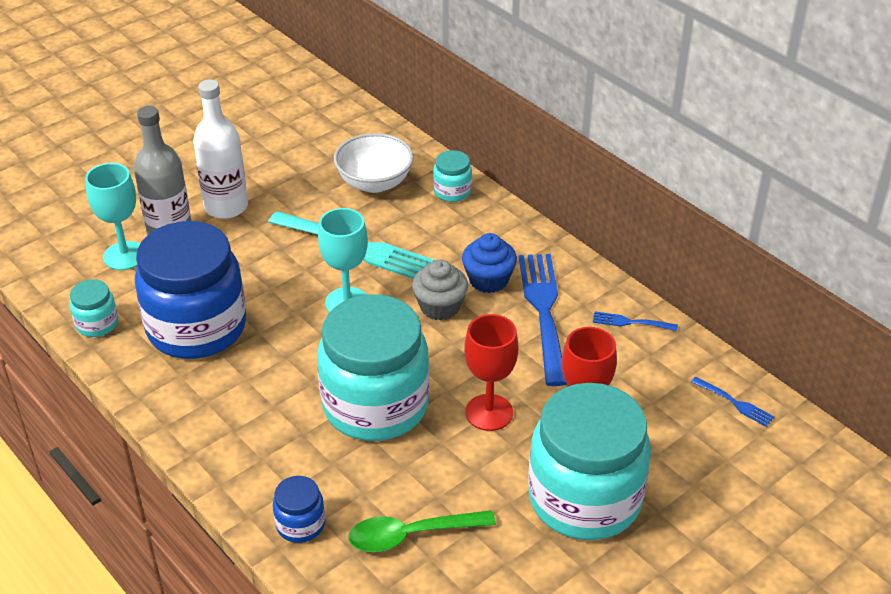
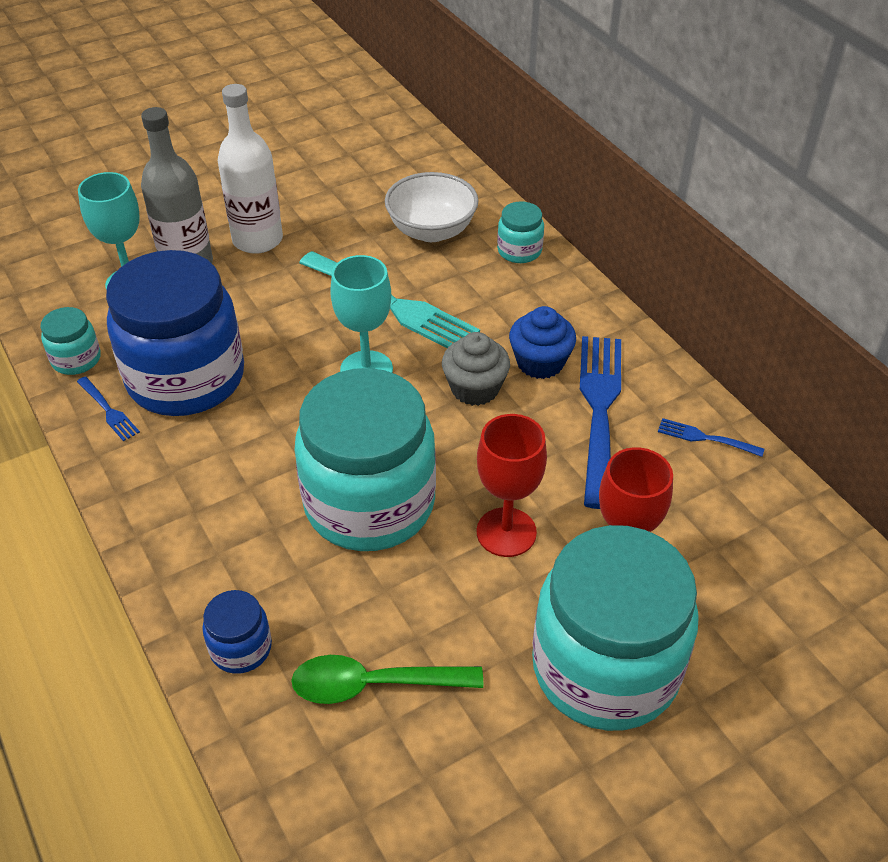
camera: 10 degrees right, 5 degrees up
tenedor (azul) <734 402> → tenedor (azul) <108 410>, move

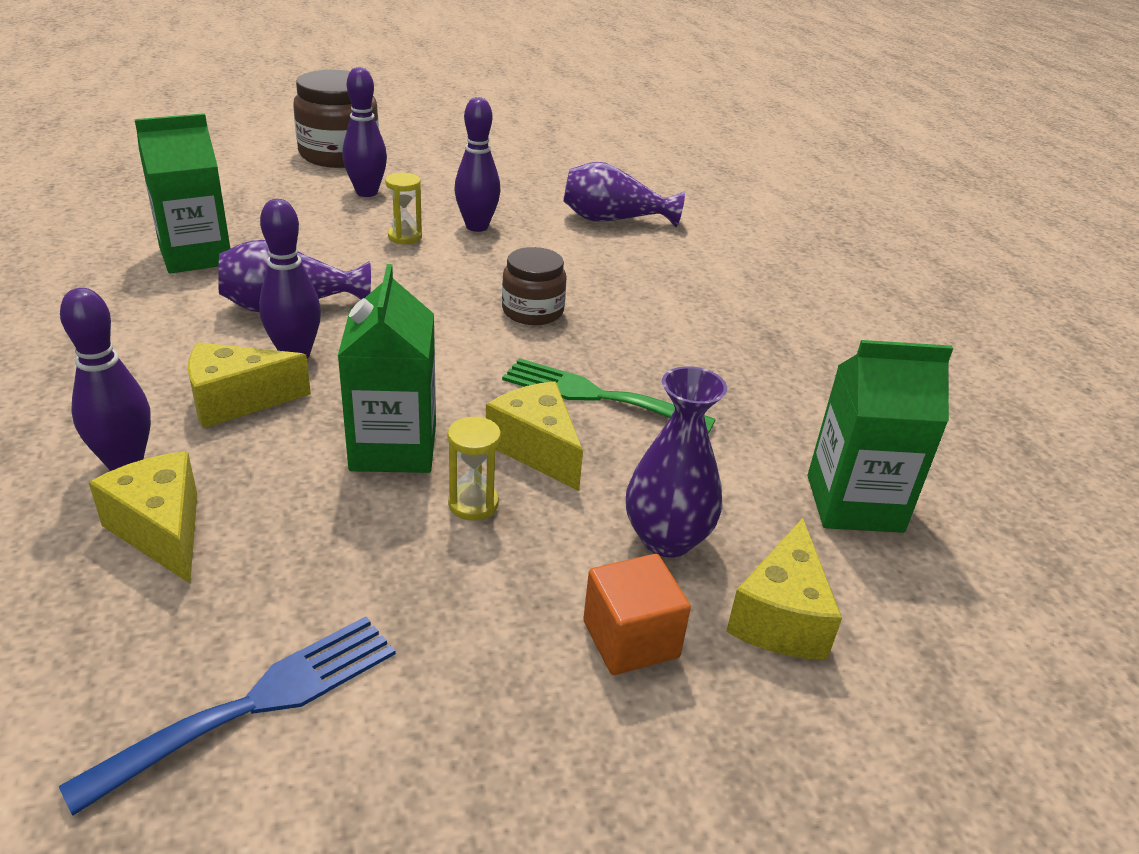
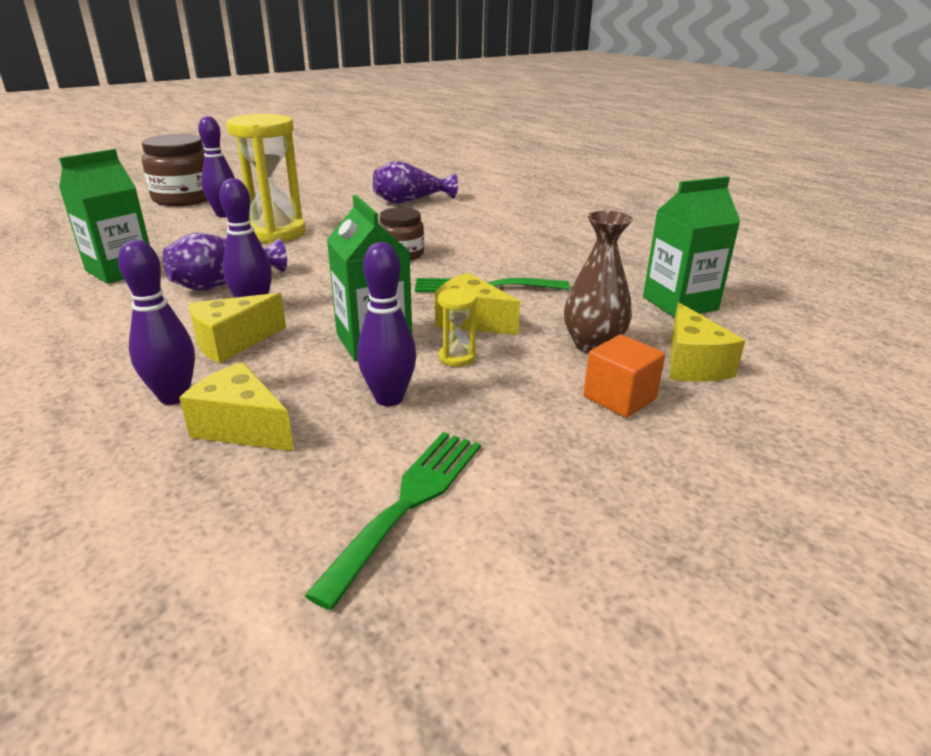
camera: 20 degrees left, 5 degrees down
tenedor (azul) <255 703> → tenedor (verde) <408 502>
reloj de arena (amarillo) <405 237> → reloj de arena (amarillo) <275 233>, x2.33
bolo (morado) <477 227> → bolo (morado) <389 398>, move
florero (morado) <666 539> → florero (marrón) <593 345>

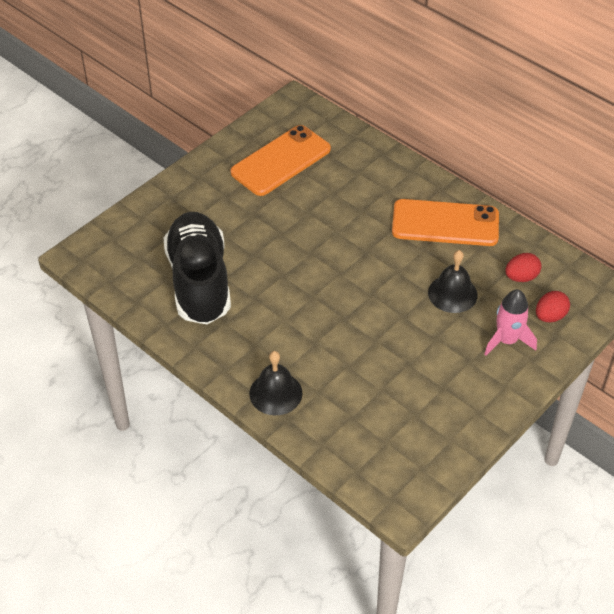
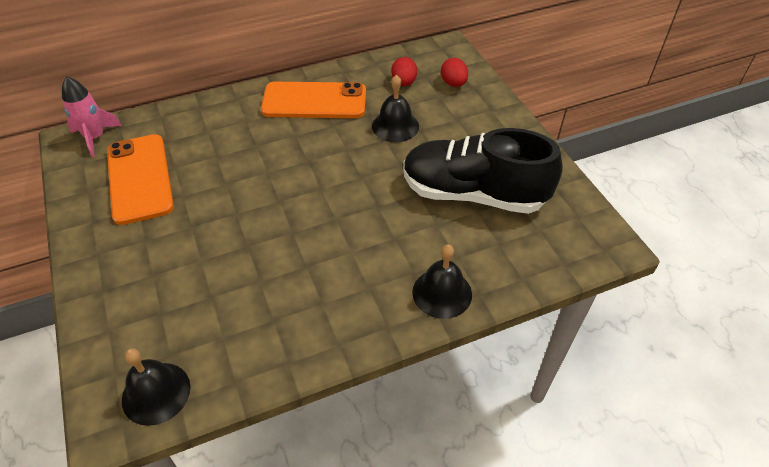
camera: 65 degrees left, 0 degrees up
zapato (negro) <199 282> → zapato (negro) <473 194>, move
móvil (naranja) <445 223> → móvil (naranja) <314 101>, 60 degrees clockwise
cohete (rosa) <507 340> → cohete (rosa) <95 137>, move
- → campana (negro) <156 393>

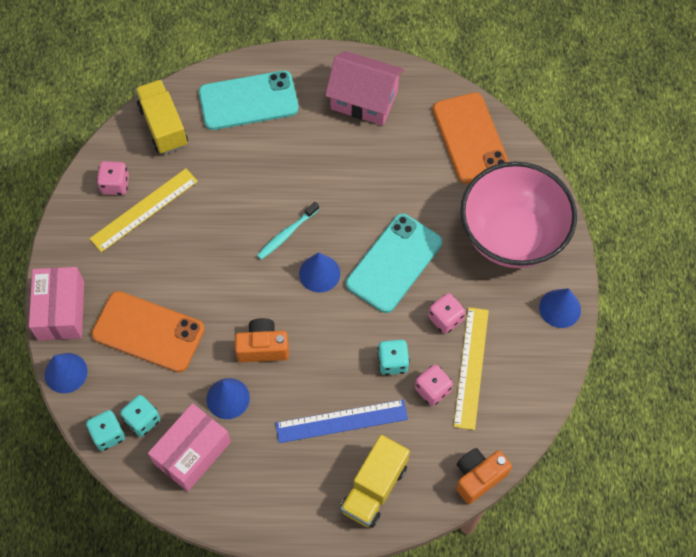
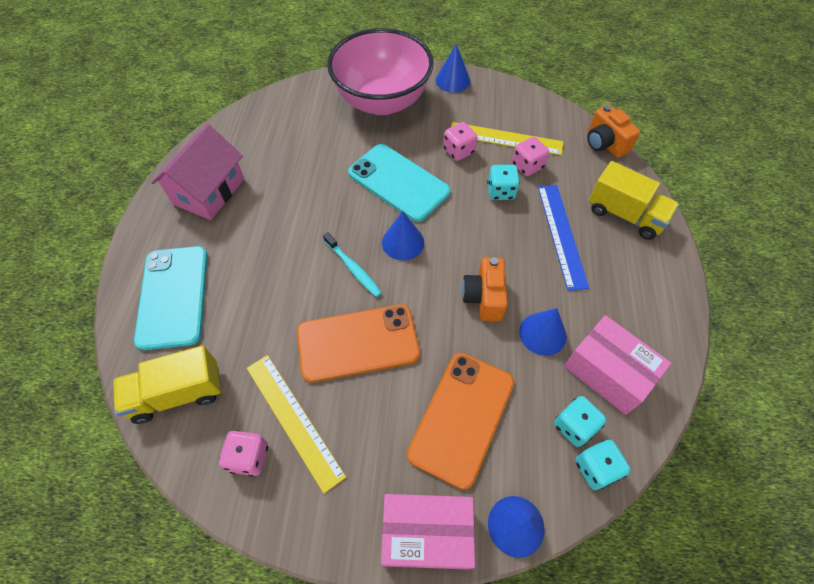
camera: 85 degrees left, 5 degrees down
móvil (naranja) <470 138> → móvil (naranja) <358 343>, move

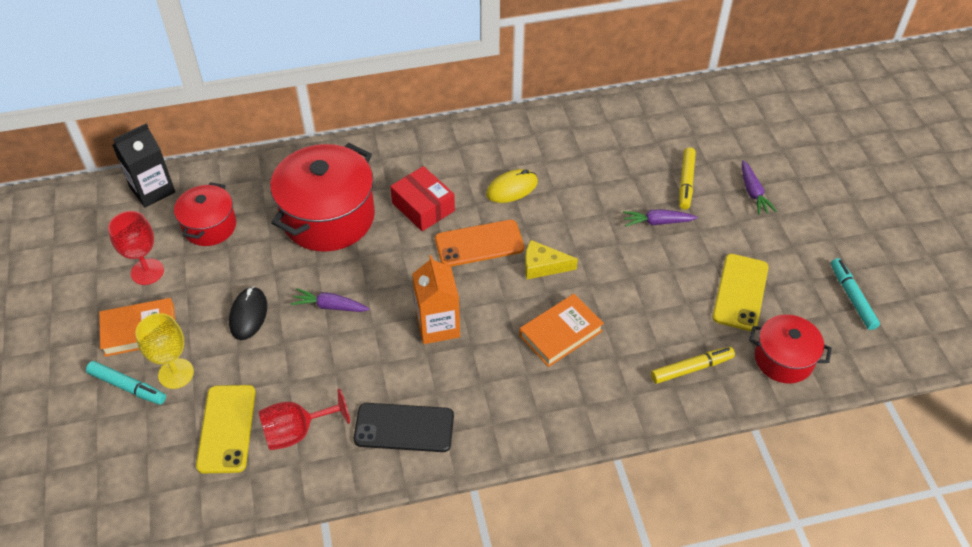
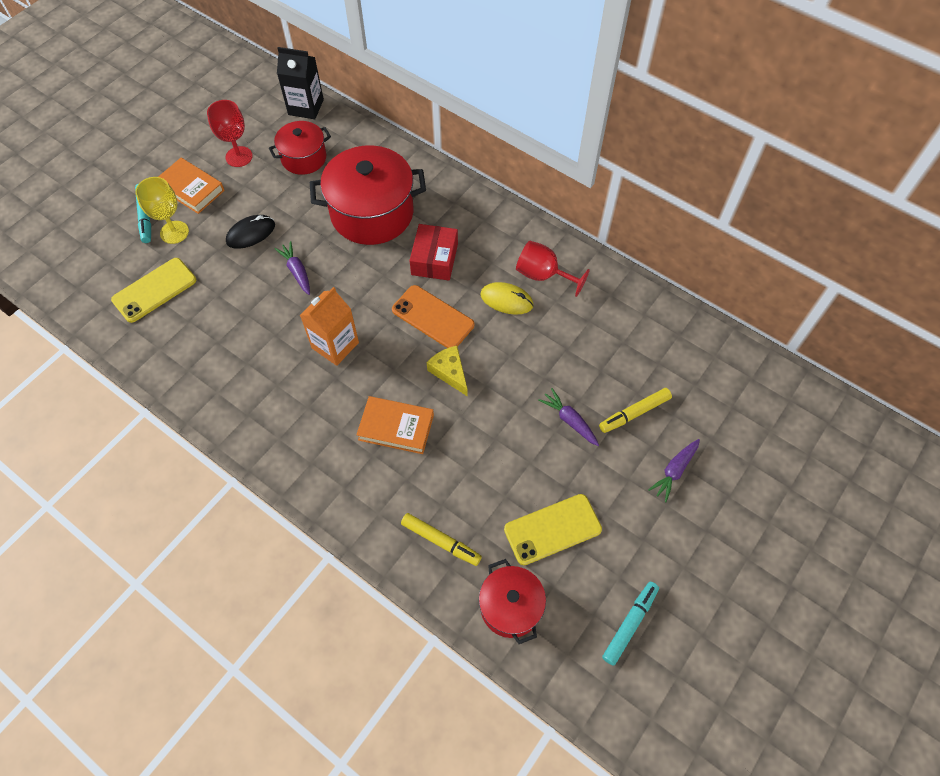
camera: 50 degrees right, 10 degrees up
copa (rojo) <297 432> → copa (rojo) <543 275>, move
móvil (negro) <404 428> → -

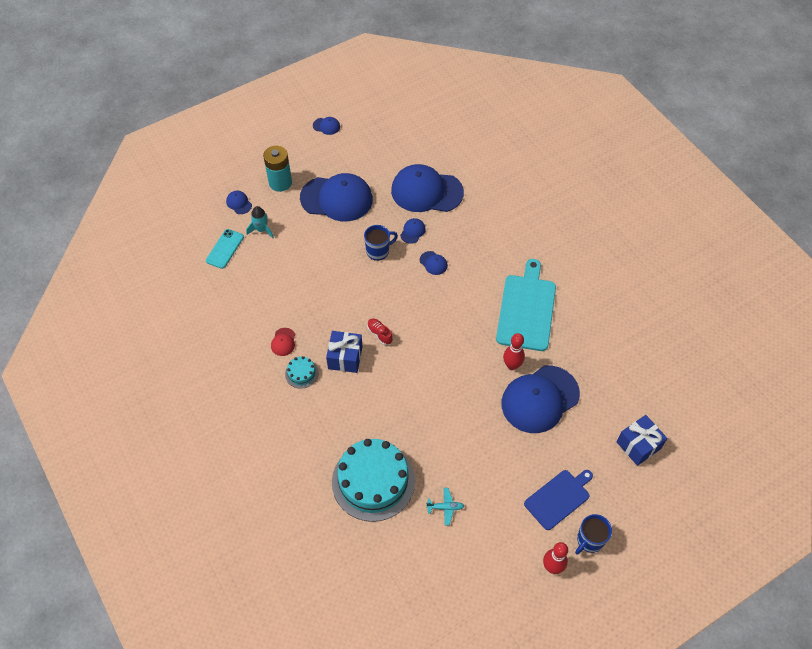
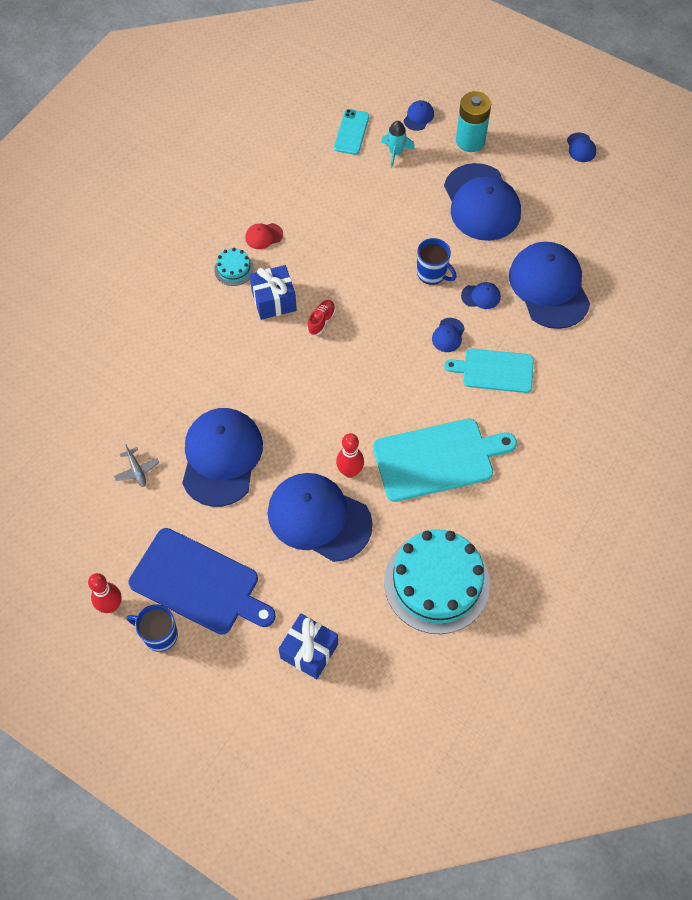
camera: 65 degrees right, 5 degrees up
móvil (turquesa) <225 249> → móvil (turquesa) <351 132>, 75 degrees counterclockwise
tarta (turquesa) <373 481> → tarta (turquesa) <436 582>, move
avión (turquesa) <445 507> → avión (gris) <136 470>
tabla de cortar (azul) <559 498> → tabla de cortar (azul) <198 583>, x1.54
- → gorra (azul) <221 457>
- → tabla de cortar (turquesa) <494 370>

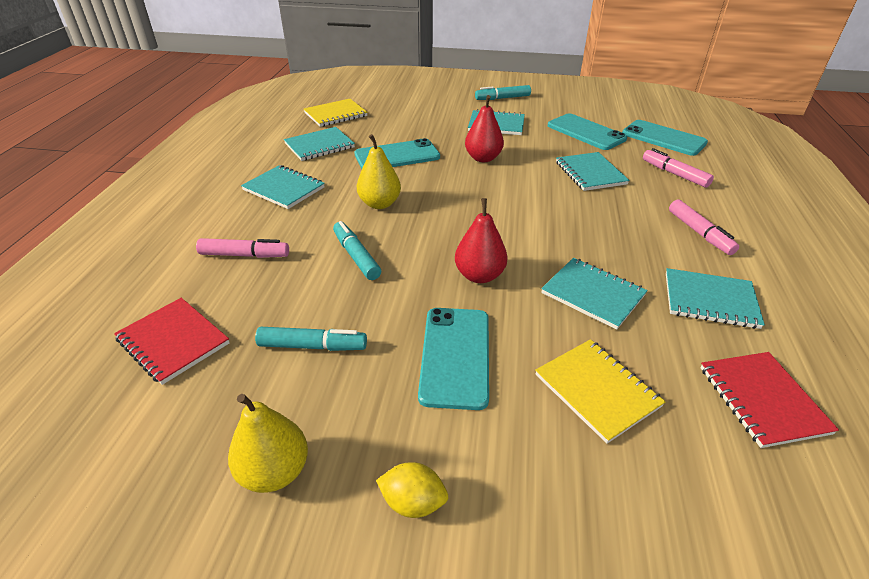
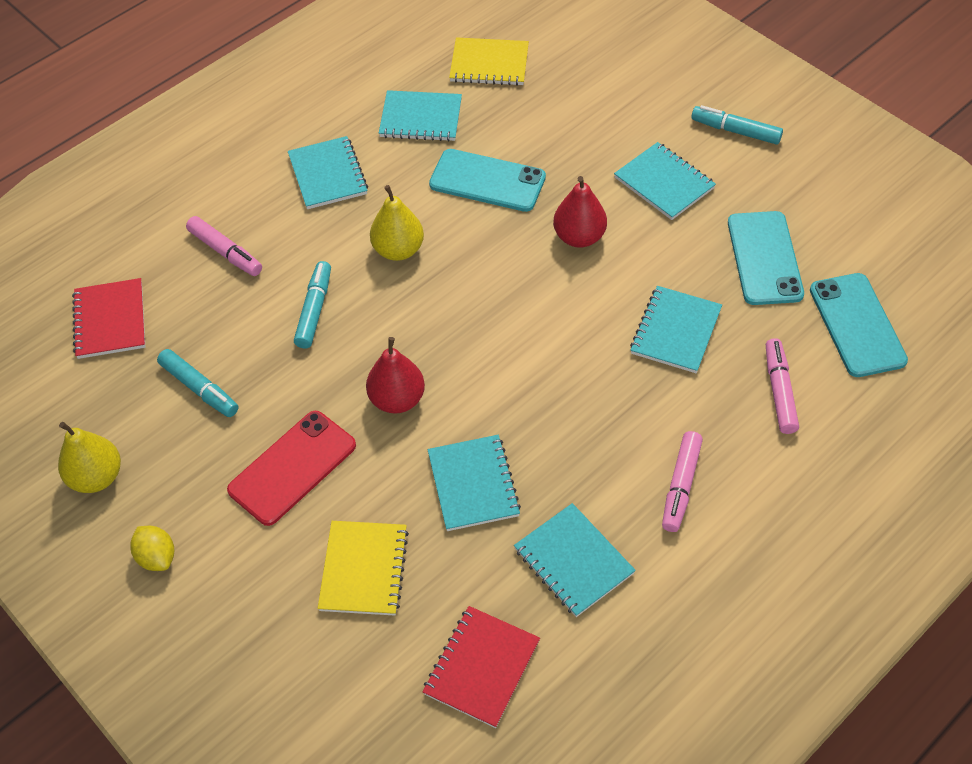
camera: 40 degrees right, 15 degrees up
móvil (turquesa) <455 356> → móvil (rojo) <292 468>

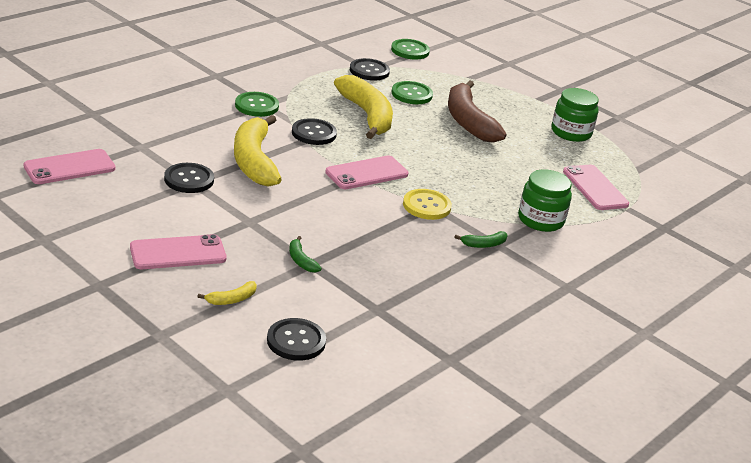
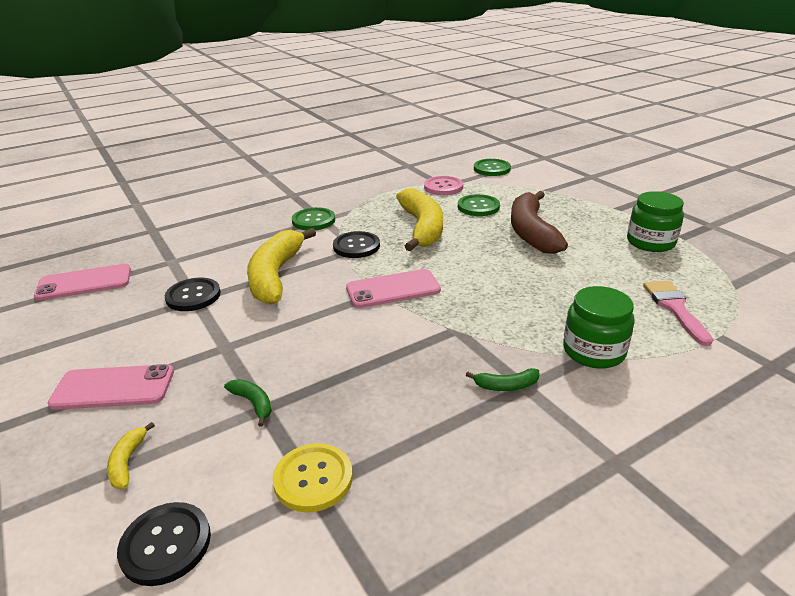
camera: 20 degrees right, 0 degrees up
plátano (amarillo) <232 299> → plátano (amarillo) <127 462>, 105 degrees clockwise
plátano (verde) <301 260> → plátano (verde) <253 403>, 150 degrees clockwise
botón (negro) <369 71> → botón (rosa) <443 187>
botón (amarillo) <426 206> → botón (amarillo) <313 479>, move
móvil (rosa) <595 188> → pincel (rosa) <675 308>

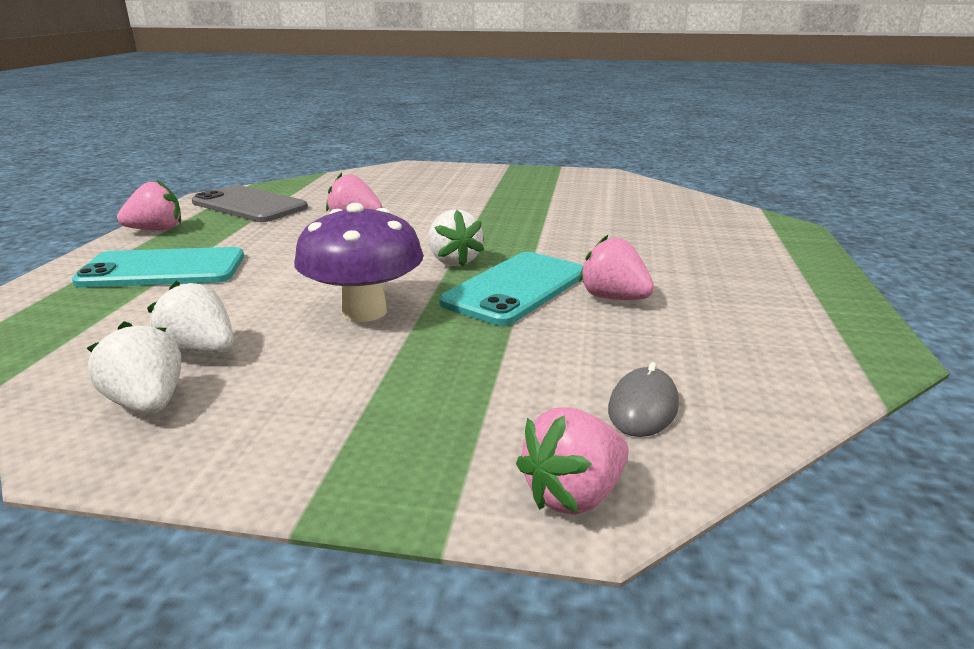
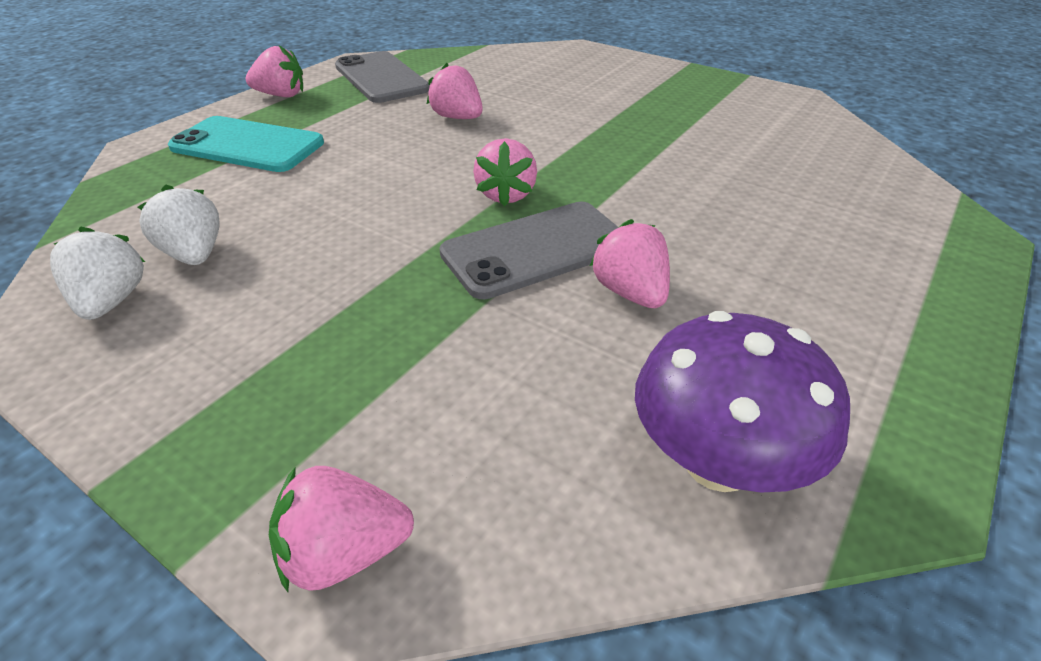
camera: 25 degrees right, 15 degrees up
seta (morado) <364 311> → seta (morado) <718 463>, move
fresa (blanco) <454 261> → fresa (rosa) <506 195>
móvil (turquesa) <516 288> → móvil (gris) <536 250>
ratón (gris) <643 407> → -

